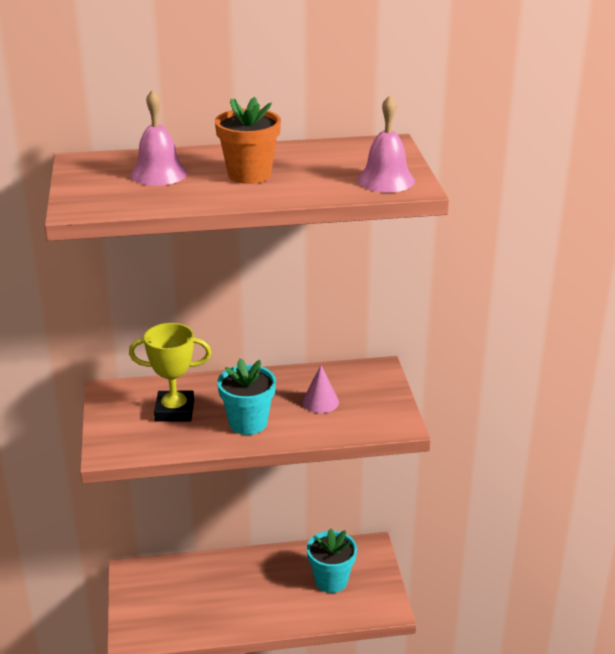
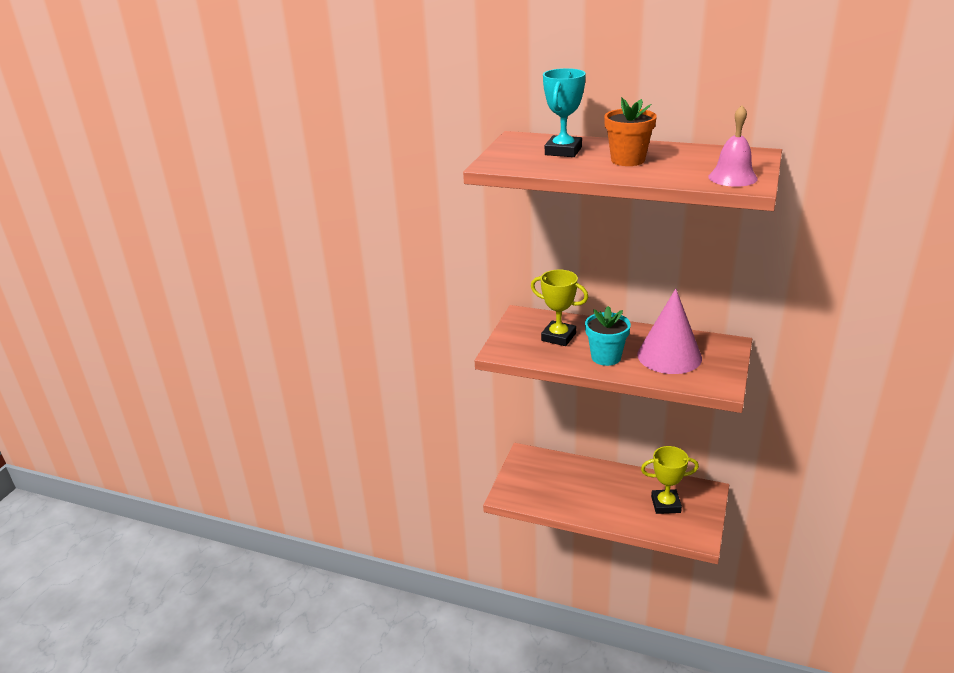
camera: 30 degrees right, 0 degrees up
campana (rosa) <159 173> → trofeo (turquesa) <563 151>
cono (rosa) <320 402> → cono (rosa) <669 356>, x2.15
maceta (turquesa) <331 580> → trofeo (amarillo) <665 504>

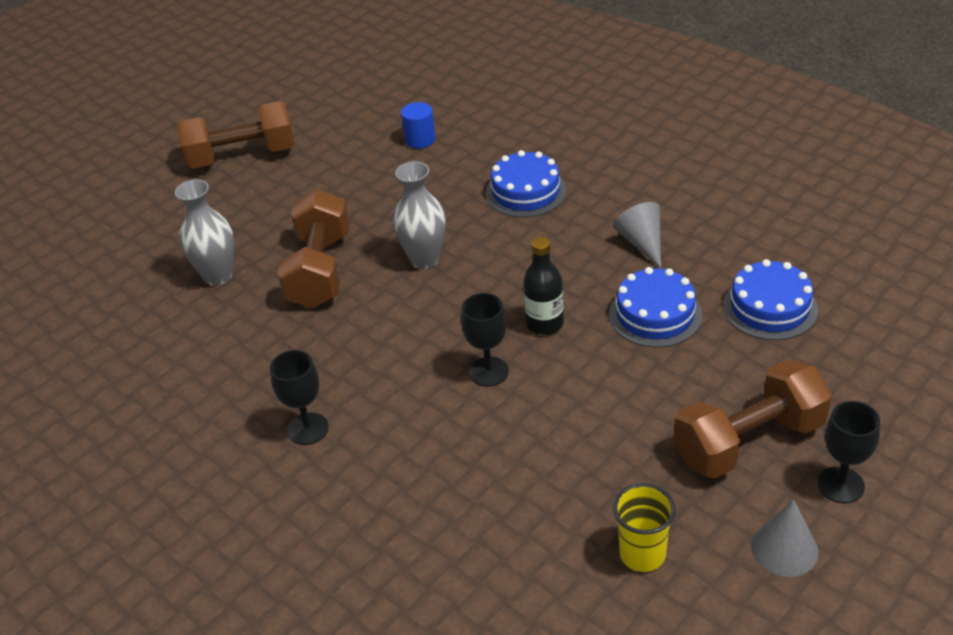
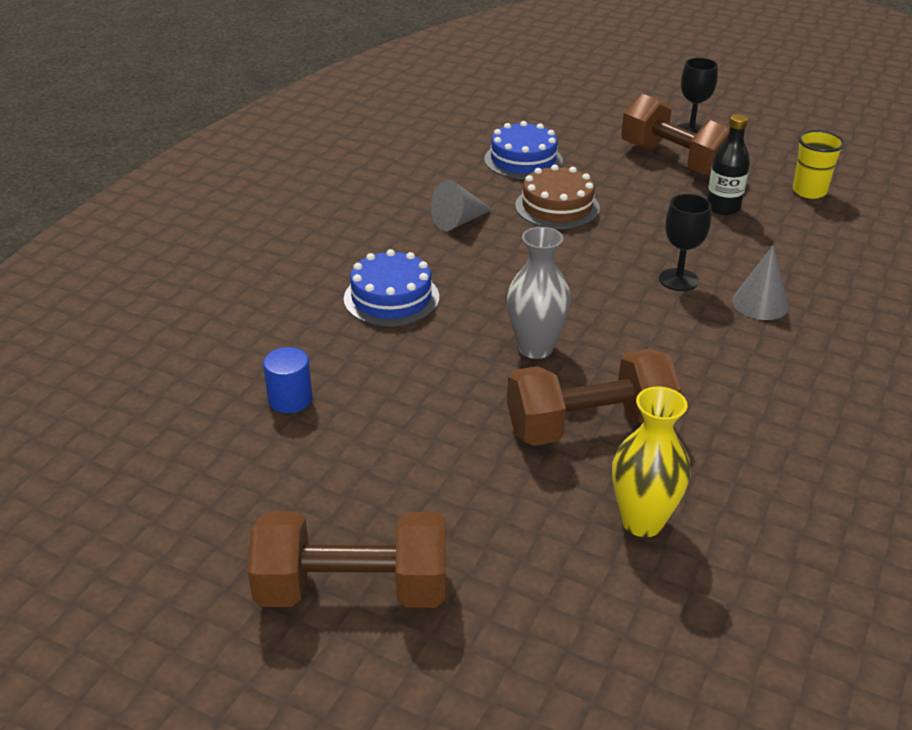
camera: 110 degrees left, 5 degrees down
florero (gris) <218 276> → florero (amarillo) <642 522>
mancuerna (marrón) <242 156> → mancuerna (marrón) <353 590>, 60 degrees counterclockwise
copa (negro) <308 429> → -
botella (negro) <544 323> → botella (negro) <723 207>, move
tarta (azul) <655 314> → tarta (marrón) <557 207>
cono (gris) <784 549> → cono (gris) <760 303>, move

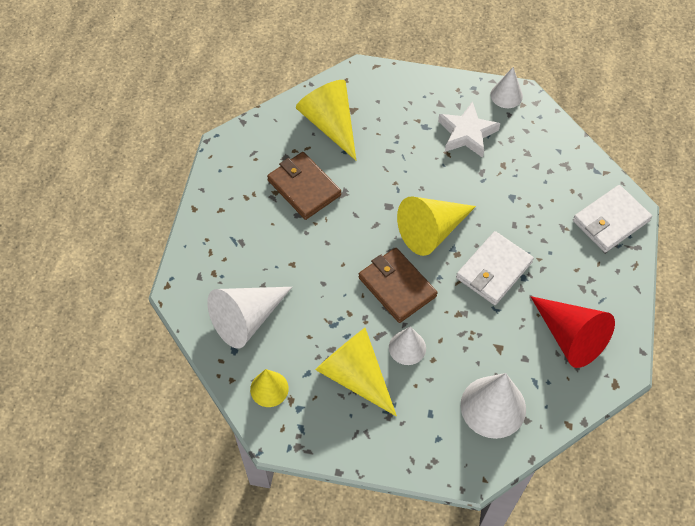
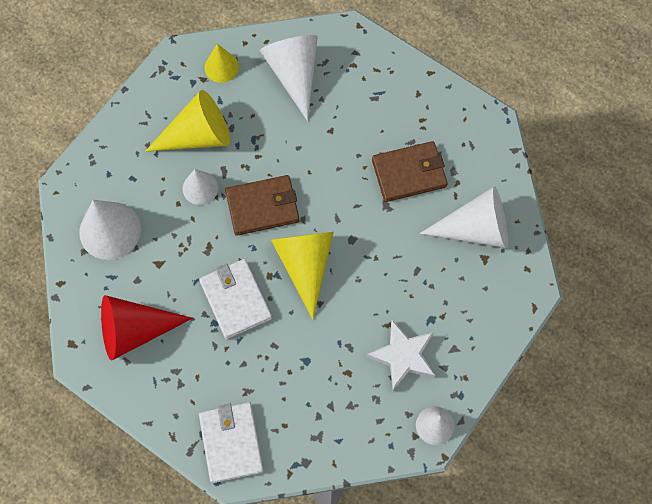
camera: 115 degrees right, 10 degrees up
cono (amarillo) <330 124> → cono (blanco) <475 229>

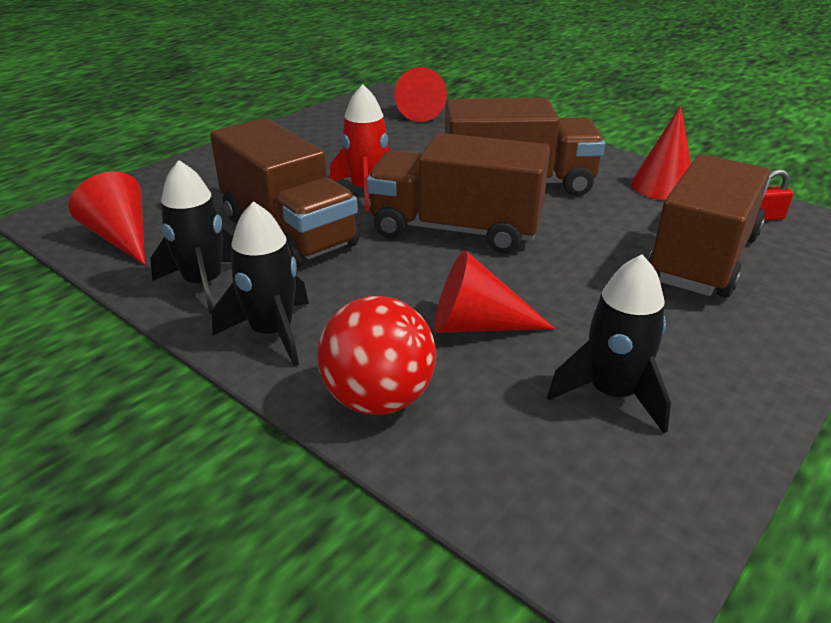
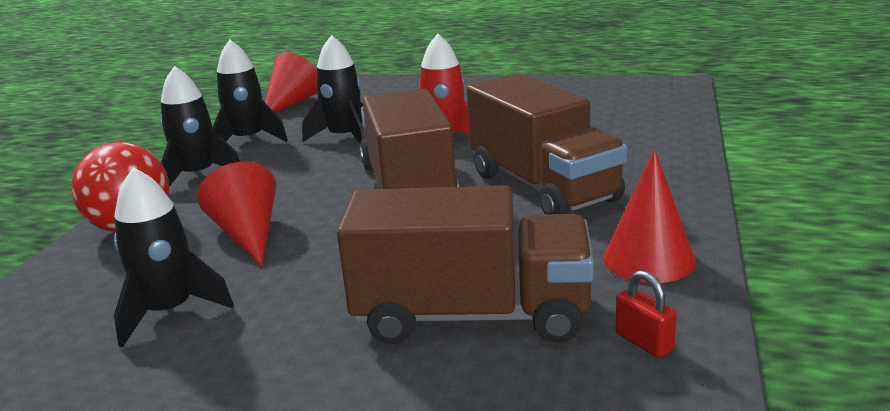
camera: 65 degrees right, 10 degrees down
camión (marrón) <288 231> → cohete (negro) <344 138>
cono (rojo) <421 112> → -

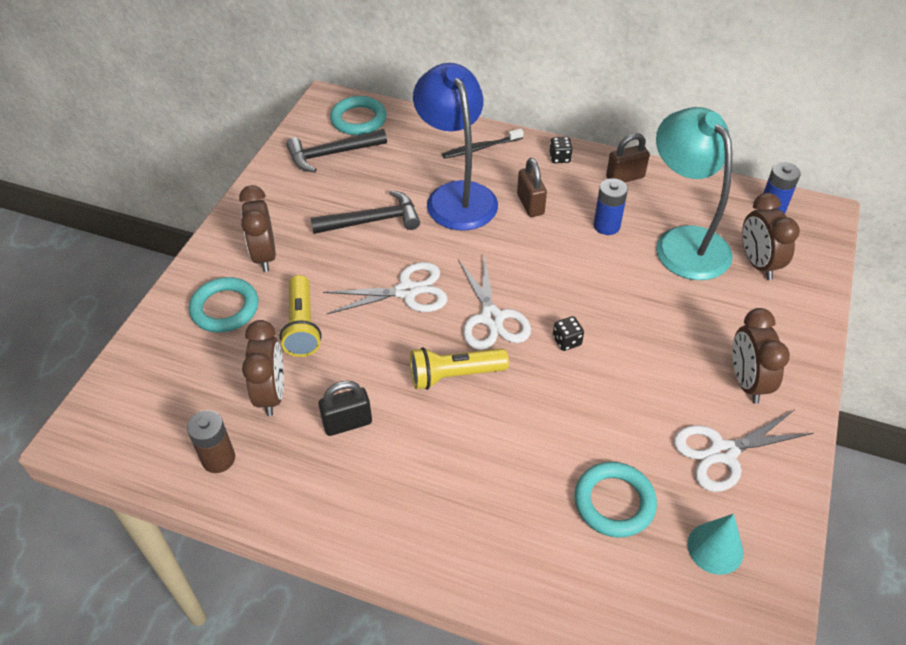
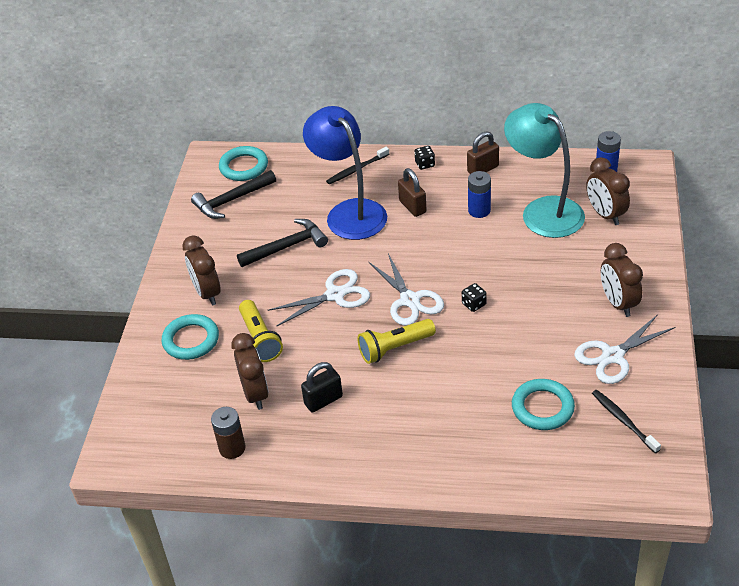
camera: 10 degrees left, 5 degrees down
cono (turquesa) <715 548> → cepillo de dientes (negro) <623 420>

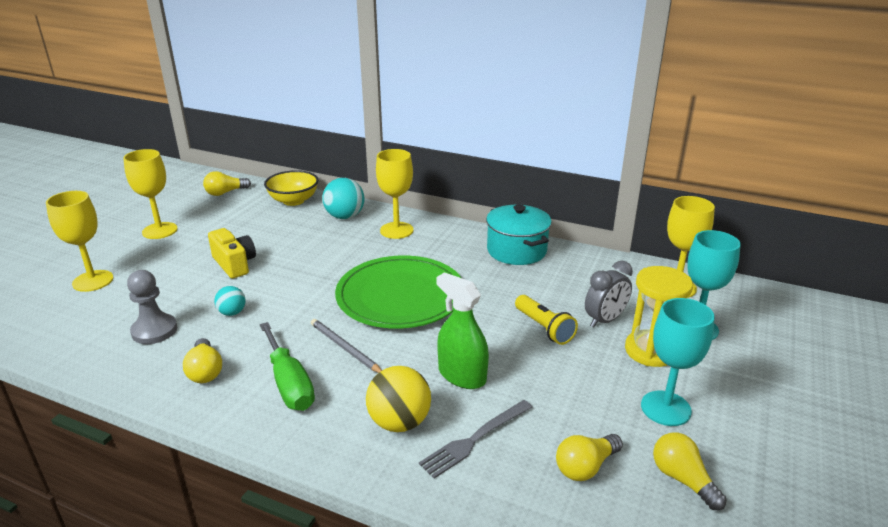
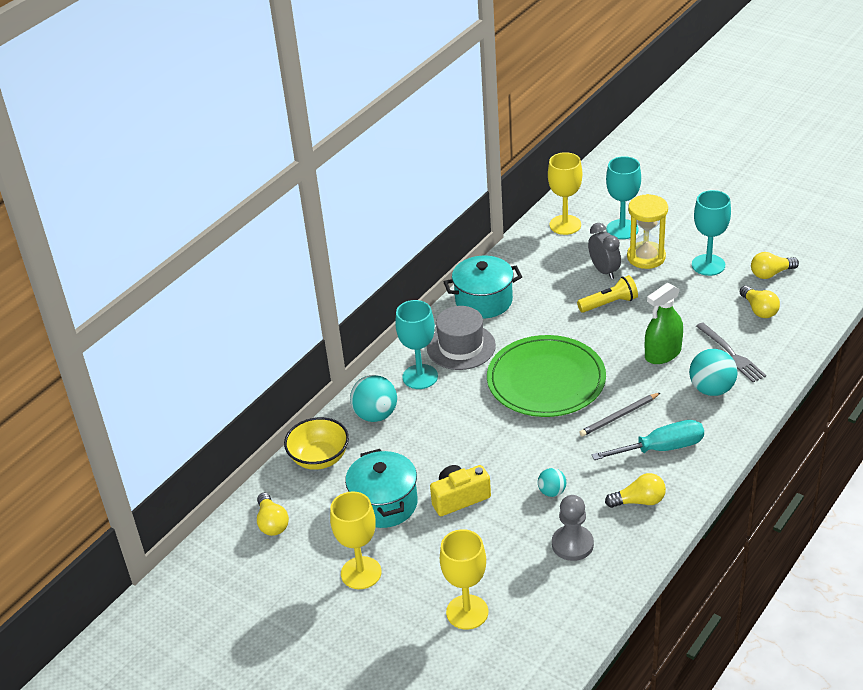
camera: 75 degrees left, 10 degrees up
destornillador (verde) <289 383> → destornillador (turquesa) <661 448>
pelota (amarillo) <399 422> → pelota (turquesa) <711 389>
copa (amarillo) <396 230> → copa (turquesa) <420 377>
- → olla (turquesa) <384 504>
- → sombrero (gris) <461 347>

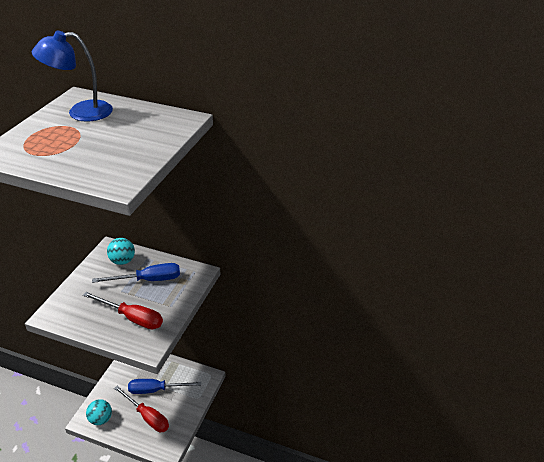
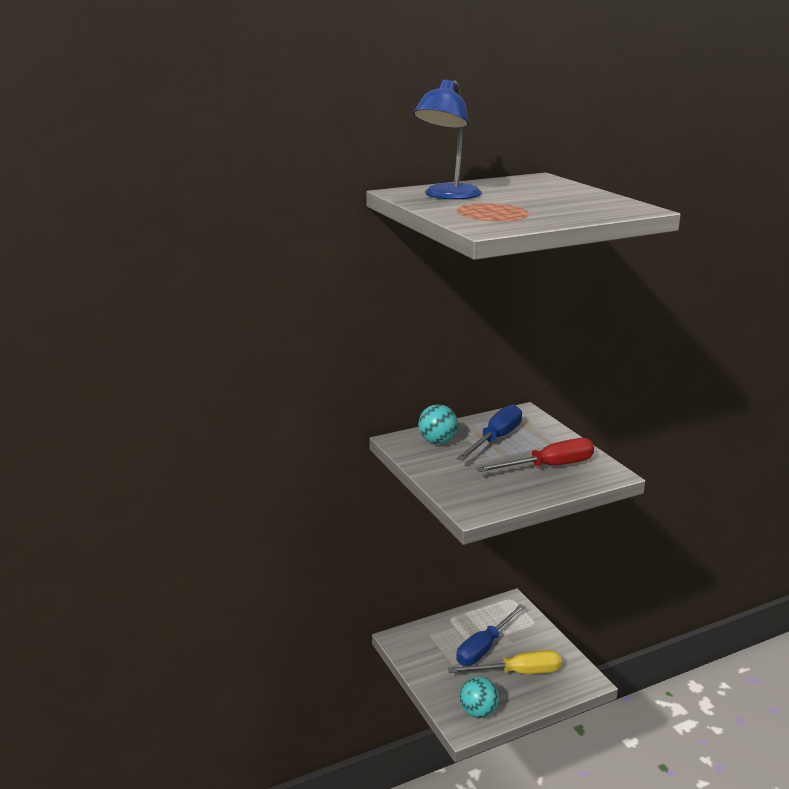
camera: 45 degrees left, 15 degrees down
destornillador (rojo) <147 416> → destornillador (amarillo) <518 673>

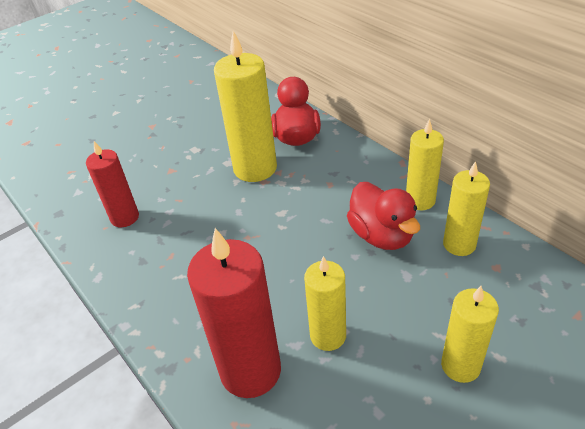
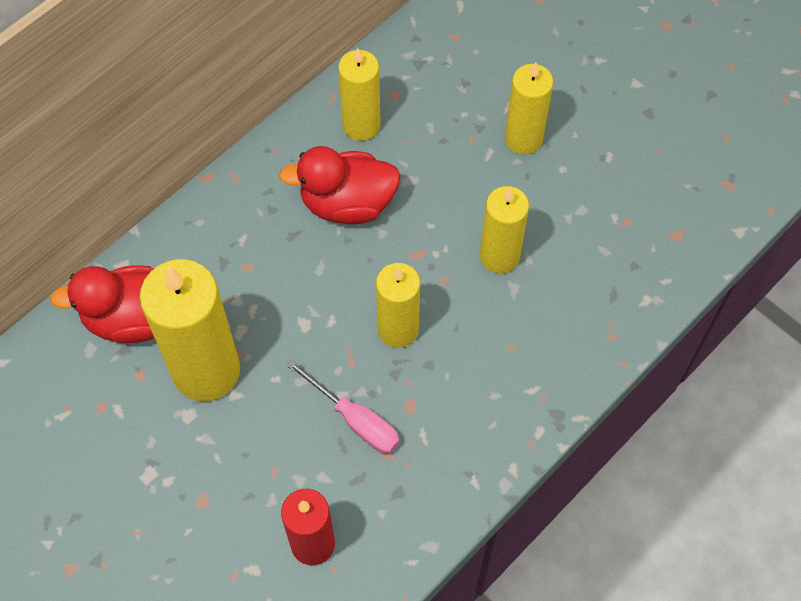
camera: 100 degrees left, 20 degrees up
vela (rojo) <250 371> → -
pato (rojo) <381 235> → pato (rojo) <347 204>, 150 degrees counterclockwise
vela (amarillo) <420 200> → vela (amarillo) <398 330>, move
- → destornillador (rosa) <355 420>

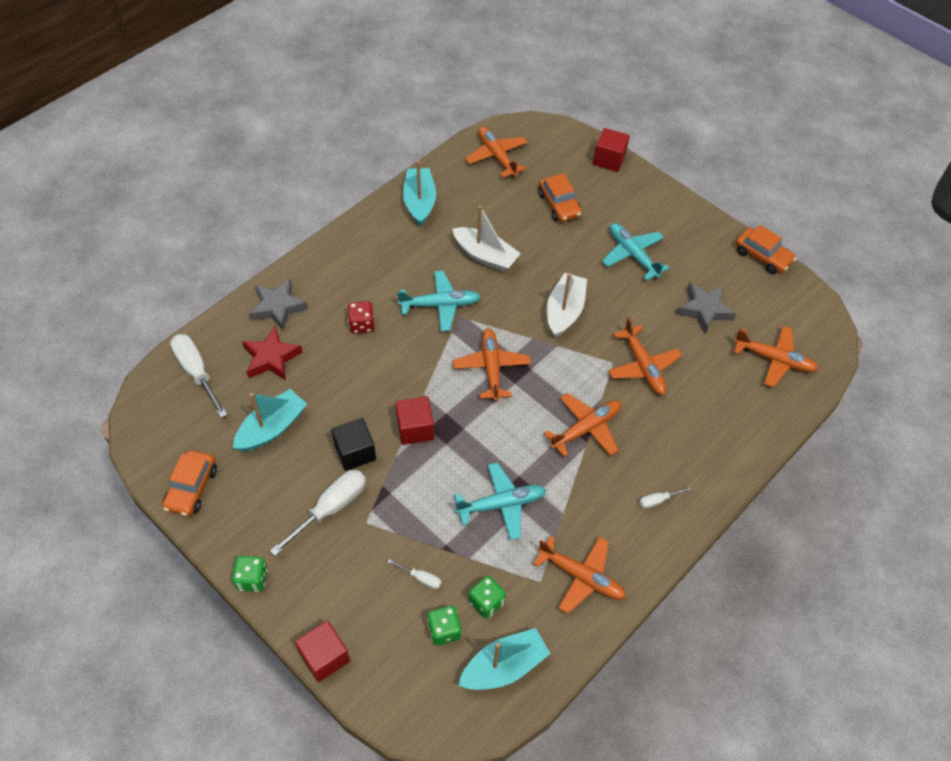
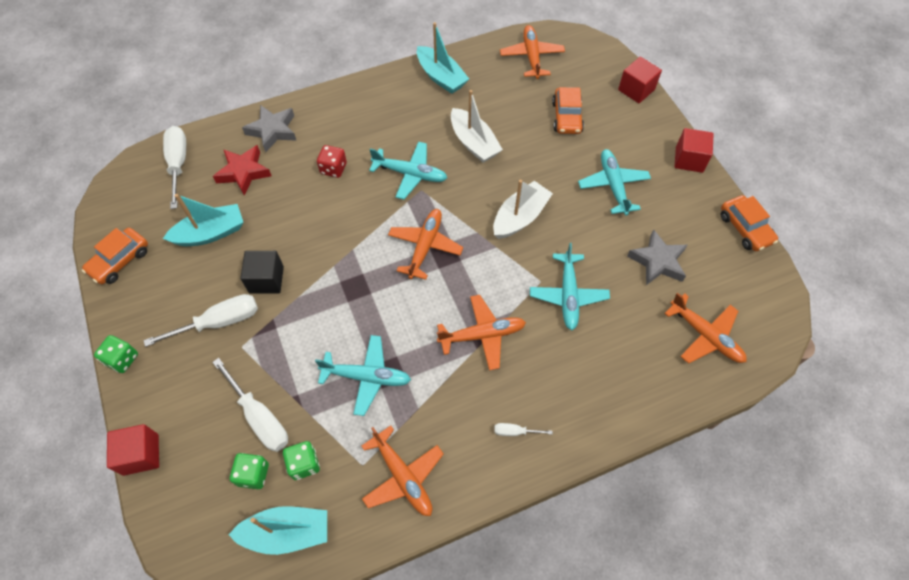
camera: 25 degrees right, 5 degrees up
destornillador (blanco) <420 578> → destornillador (blanco) <259 417>, x2.08
cubo (rojo) <415 428> → cubo (rojo) <689 159>, move
barco (turquesa) <419 202> → barco (turquesa) <441 77>, 120 degrees clockwise
avión (naranja) <643 366> → avión (turquesa) <568 295>

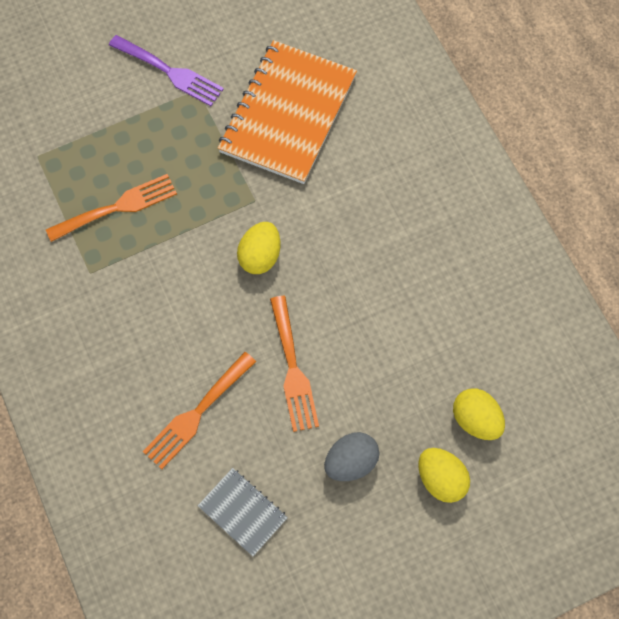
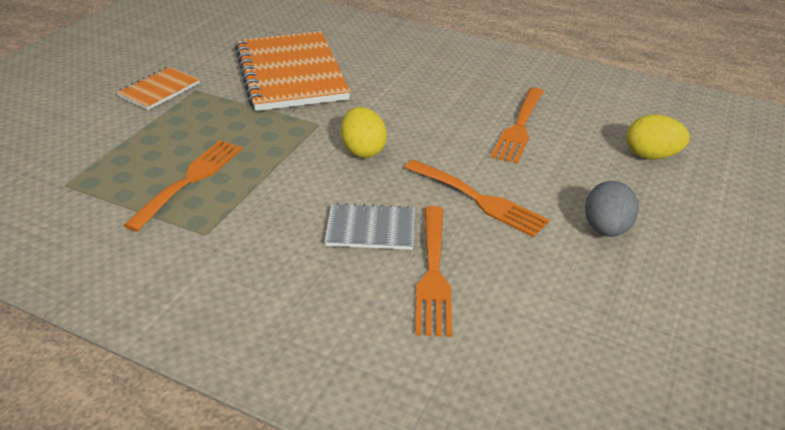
camera: 40 degrees left, 30 degrees down
tenedor (morado) <170 72> → cuaderno (naranja) <159 90>
cuaderno (gris) <243 512> → cuaderno (gris) <370 229>, move
huevo (amarillo) <441 479> → -
- → tenedor (naranja) <519 127>

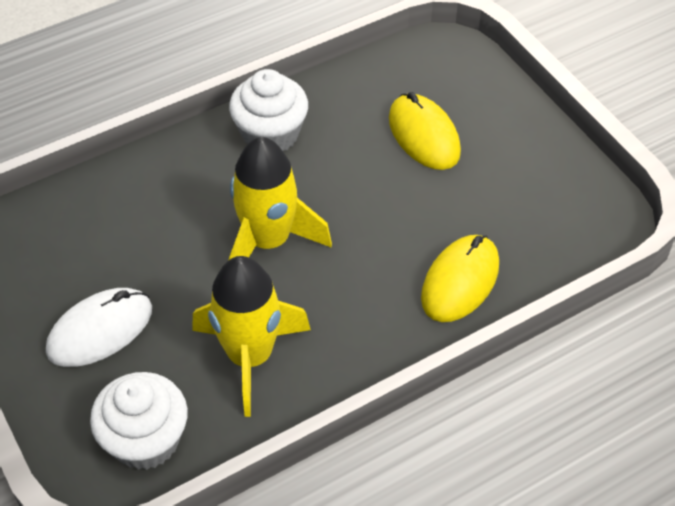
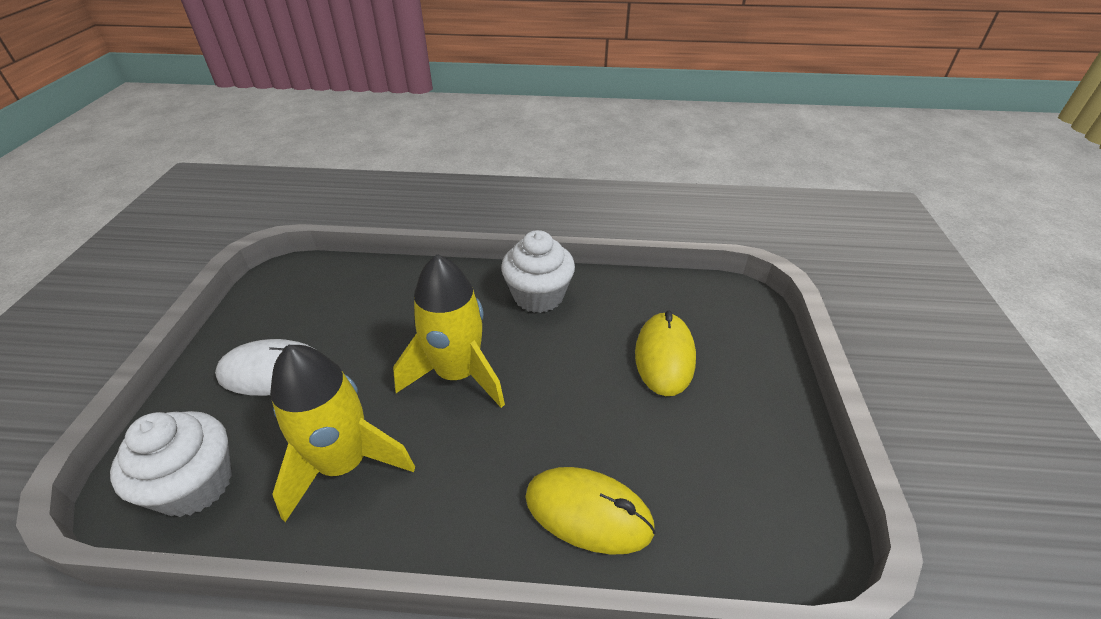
camera: 35 degrees right, 10 degrees down
ratón (amarillo) <460 281> → ratón (amarillo) <588 512>, 45 degrees clockwise

